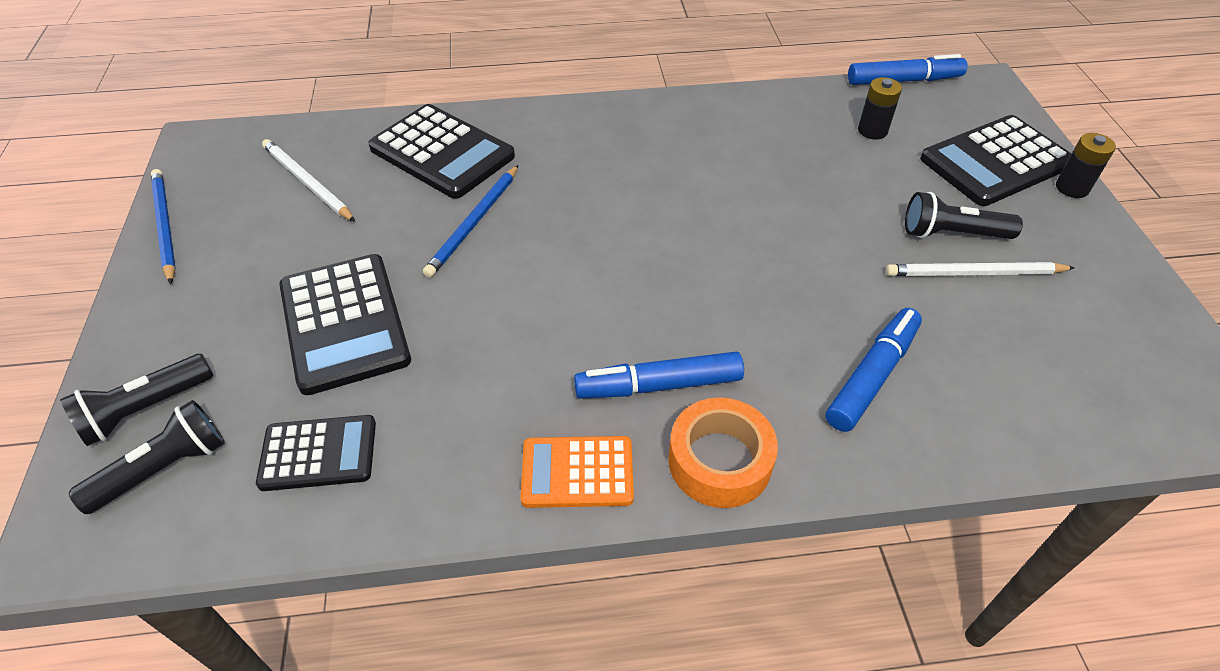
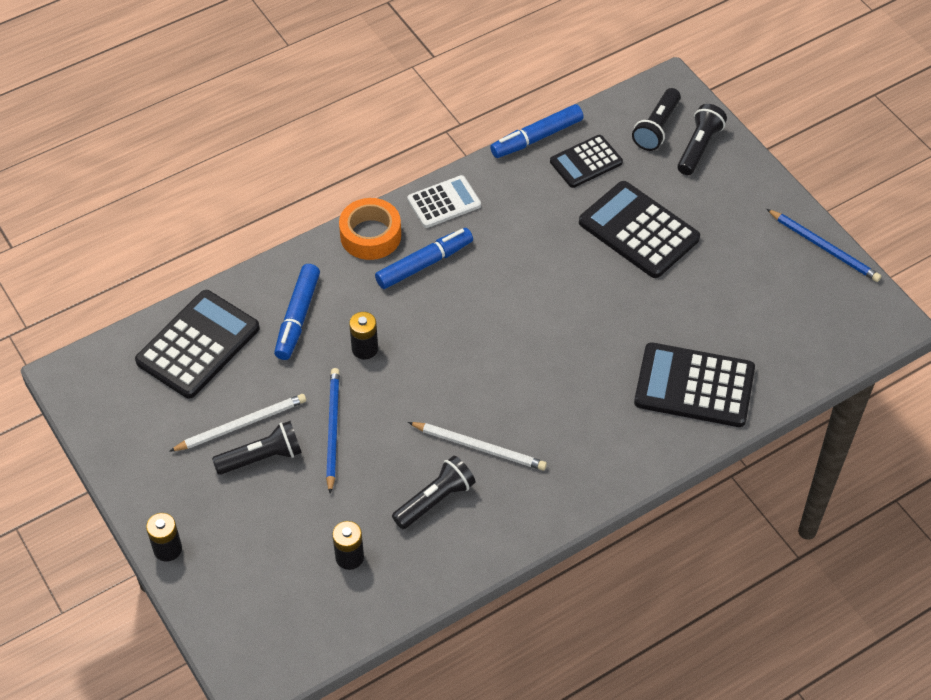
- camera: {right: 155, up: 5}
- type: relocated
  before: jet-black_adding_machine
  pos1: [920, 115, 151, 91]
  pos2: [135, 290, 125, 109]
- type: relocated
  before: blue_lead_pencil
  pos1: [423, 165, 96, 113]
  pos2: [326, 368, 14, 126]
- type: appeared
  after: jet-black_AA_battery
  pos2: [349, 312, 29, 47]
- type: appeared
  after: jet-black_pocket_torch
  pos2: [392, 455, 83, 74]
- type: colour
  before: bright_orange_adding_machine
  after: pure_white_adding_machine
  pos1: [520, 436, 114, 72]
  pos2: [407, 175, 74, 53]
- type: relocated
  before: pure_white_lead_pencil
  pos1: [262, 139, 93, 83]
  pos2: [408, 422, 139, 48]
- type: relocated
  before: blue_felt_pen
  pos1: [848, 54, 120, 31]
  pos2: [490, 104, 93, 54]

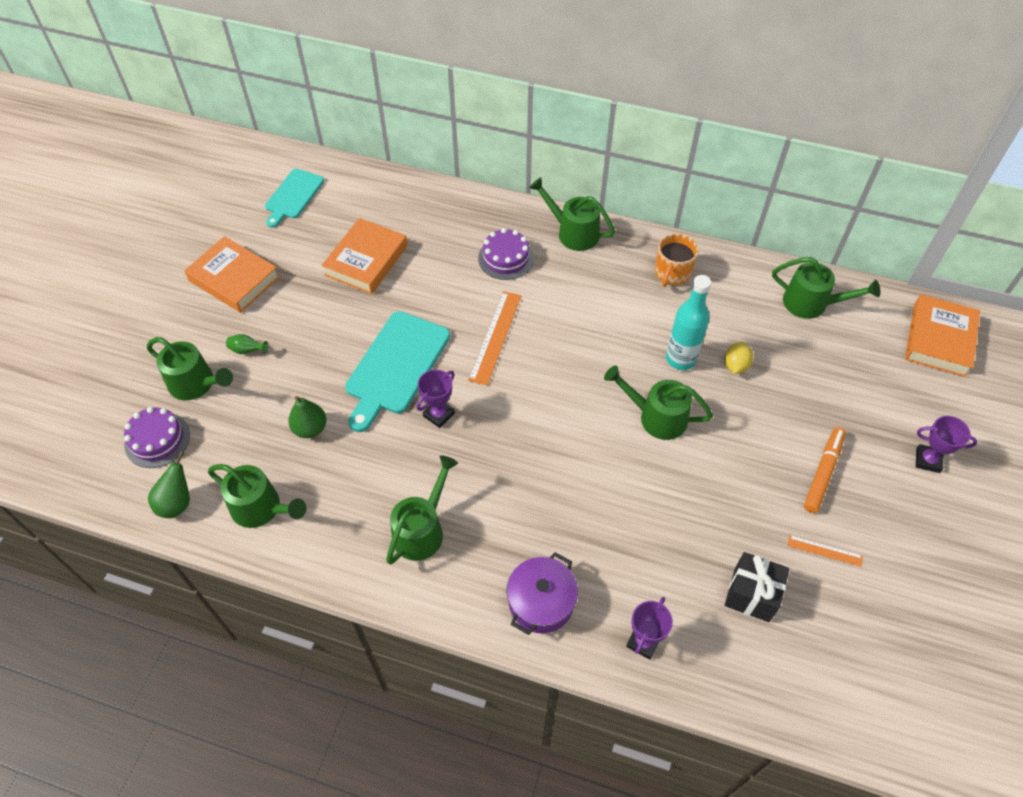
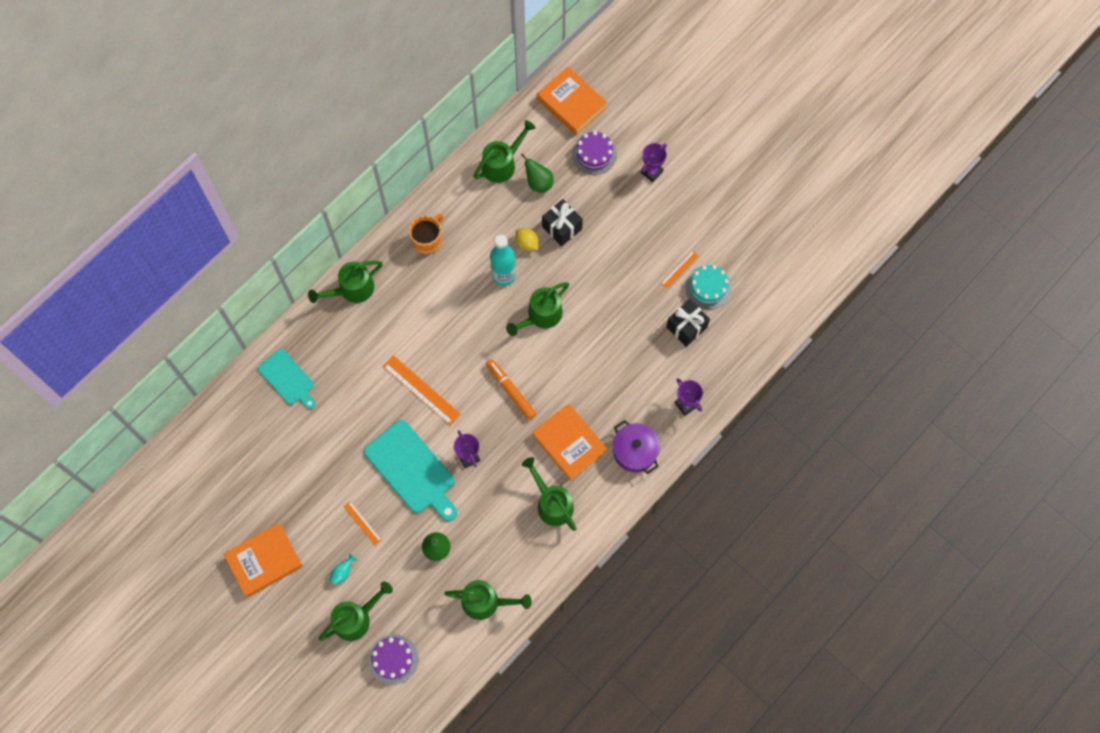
- camera: {right: -65, up: 15}
- type: relocated
  before: aqua_cutting_board
  pos1: [265, 169, 59, 59]
  pos2: [258, 349, 58, 60]
- type: colour
  before: emerald_flower_vase
  after: aqua_flower_vase
  pos1: [226, 334, 43, 20]
  pos2: [329, 553, 28, 32]
- type: appeared
  after: bright_orange_measuring_stick
  pos2: [343, 501, 38, 44]
- type: spun
  before: bright_orange_tea_mug
  pos1: [655, 233, 44, 54]
  pos2: [409, 214, 34, 40]
  turn: -105
- type: spun
  before: emerald_watering_can
  pos1: [208, 464, 99, 64]
  pos2: [444, 580, 88, 40]
  turn: 45
- type: relocated
  before: bright_orange_felt_pen
  pos1: [804, 427, 42, 86]
  pos2: [486, 359, 50, 61]
- type: relocated
  before: emerald_toy_pear
  pos1: [148, 451, 42, 67]
  pos2: [521, 153, 32, 40]
- type: relocated
  before: bright_orange_book
  pos1: [322, 218, 86, 76]
  pos2: [532, 404, 75, 77]
- type: appeared
  after: jet-black_present
  pos2: [542, 199, 41, 48]
- type: relocated
  before: violet_cake
  pos1: [478, 228, 56, 52]
  pos2: [572, 131, 45, 44]
- type: appeared
  after: aqua_cake
  pos2: [685, 265, 47, 44]

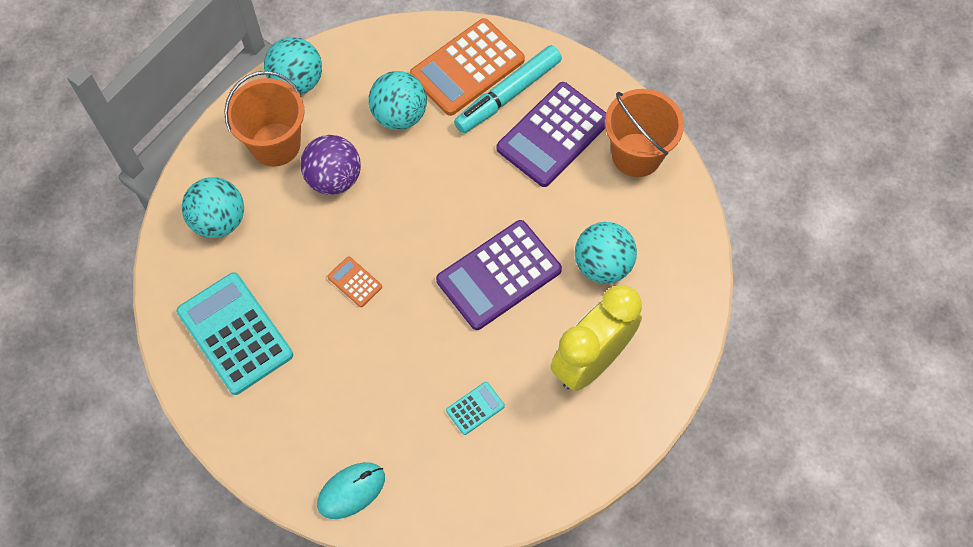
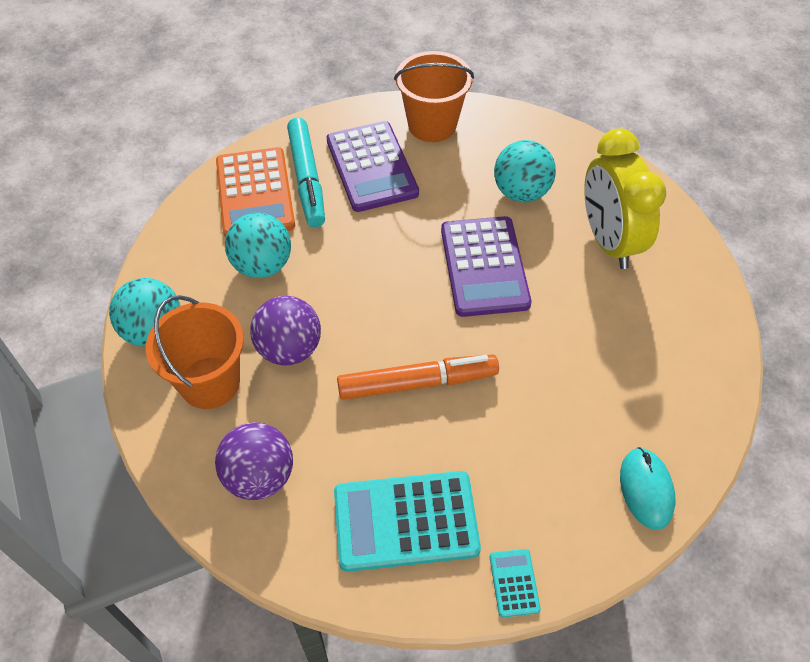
- camera: {right: -60, up: -10}
- type: colour
  before: aqua_sphere
  after: violet_sphere
  pos1: [182, 177, 62, 61]
  pos2: [215, 422, 78, 78]
- type: exchanged
  before: bright_orange_adding_machine
  after: bright_orange_felt_pen
  pos1: [327, 256, 55, 51]
  pos2: [337, 355, 162, 45]
- type: relocated
  before: aqua_adding_machine
  pos1: [446, 382, 59, 53]
  pos2: [489, 549, 52, 68]

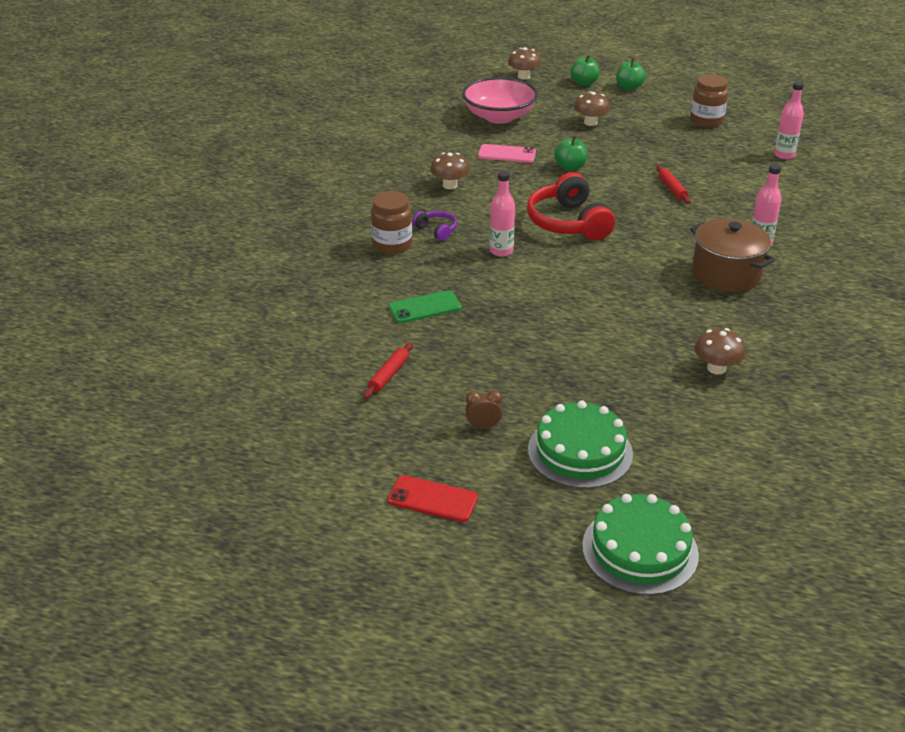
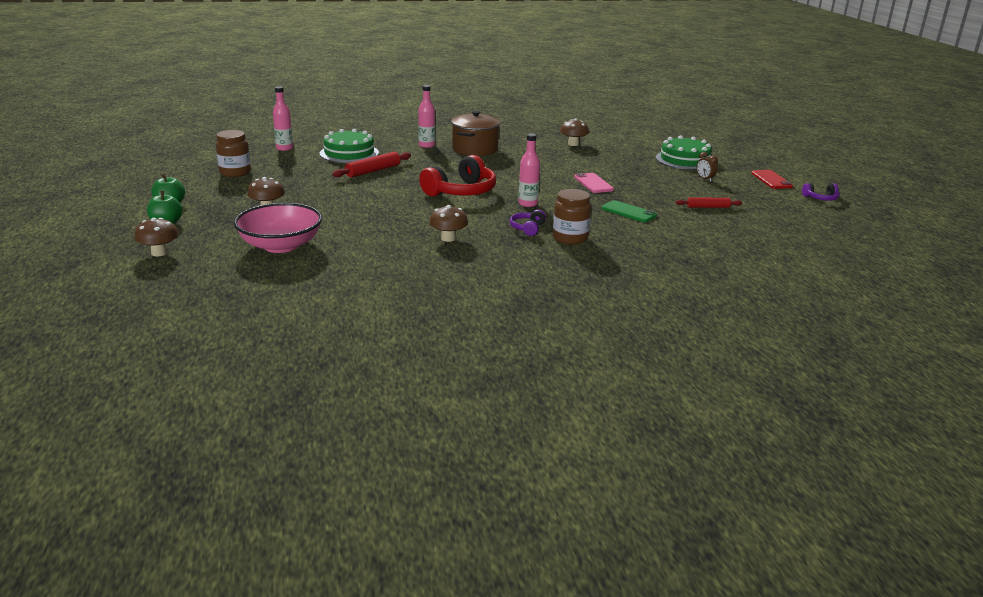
- camera: {right: -120, up: -10}
- type: relocated
  before: emerald_cake
  pos1: [582, 494, 117, 101]
  pos2: [320, 129, 59, 34]
- type: size
  before: crimson_pastry_roller
  pos1: [656, 165, 35, 39]
  pos2: [332, 152, 79, 25]
  scale: 1.53
- type: relocated
  before: rose-pink_mobile_phone
  pos1: [478, 144, 58, 19]
  pos2: [574, 173, 40, 20]
- type: appeared
  after: violet_headset
  pos2: [802, 183, 38, 18]
- type: missing
  before: emerald_apple_fruit
  pos1: [554, 135, 34, 36]

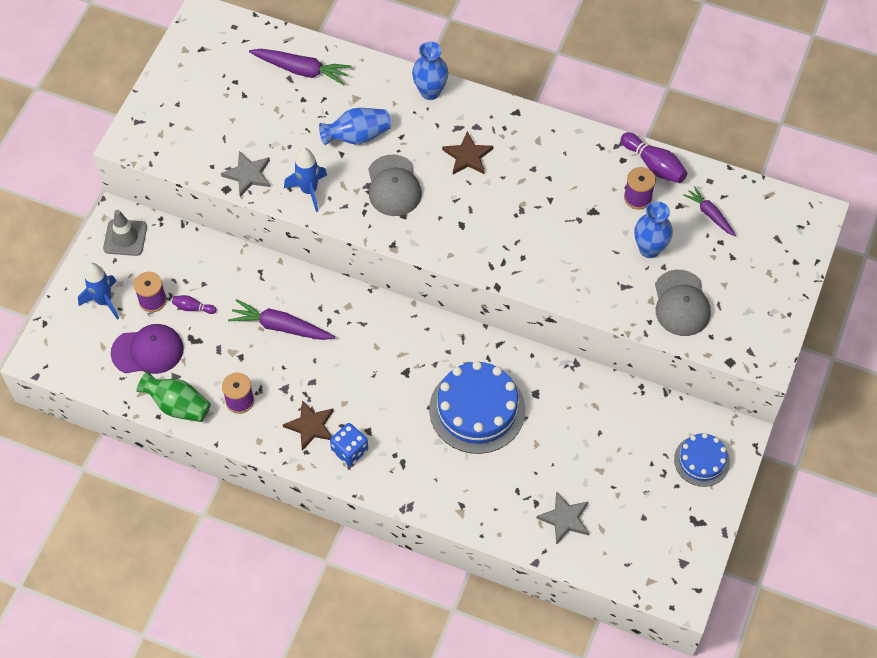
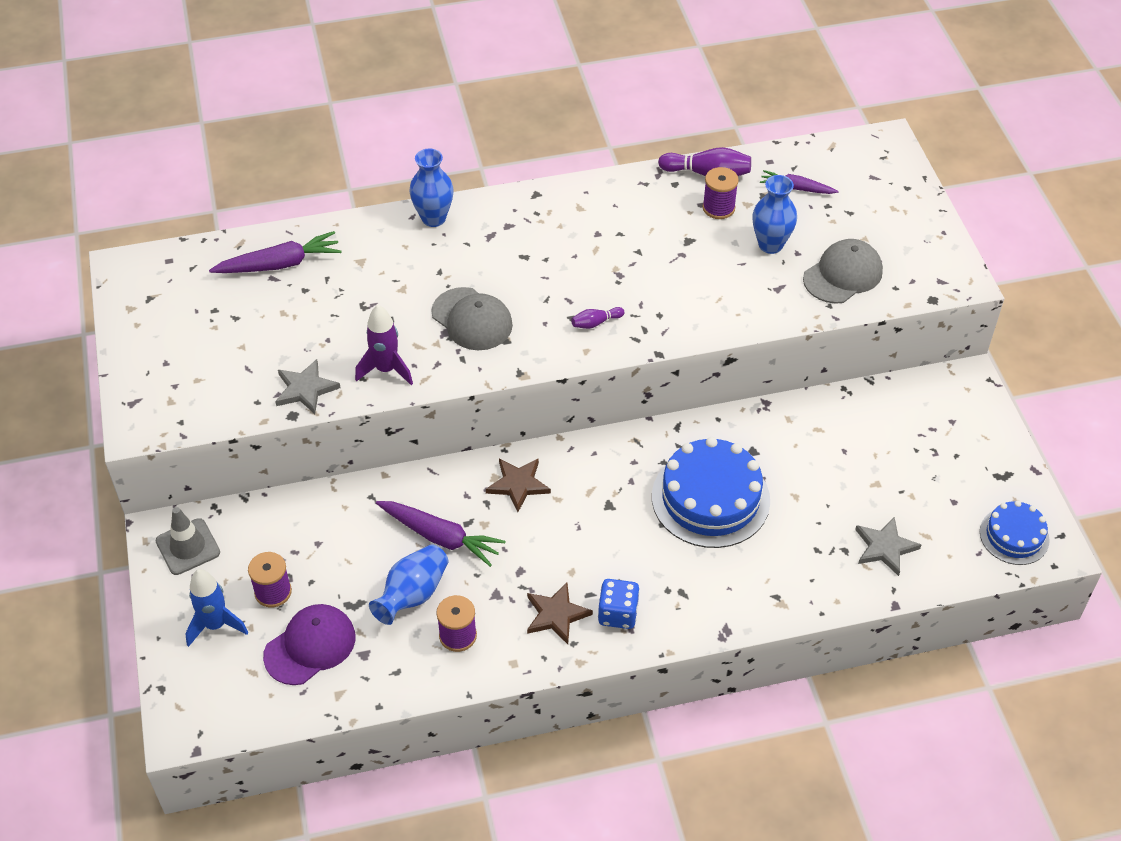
- camera: {right: -35, up: -10}
- type: colour
  before: blue_toy_rocket
  after: violet_toy_rocket
  pos1: [284, 148, 43, 64]
  pos2: [355, 305, 58, 80]
- type: relocated
  before: blue_flower_vase
  pos1: [319, 108, 72, 37]
  pos2: [369, 544, 79, 81]
- type: spun
  before: violet_carrot
  pos1: [228, 299, 107, 41]
  pos2: [376, 501, 130, 66]
  turn: -135
- type: relocated
  before: dark_brown_star_shape
  pos1: [442, 131, 51, 43]
  pos2: [486, 458, 65, 54]
- type: relocated
  before: violet_tenpin
  pos1: [172, 295, 45, 19]
  pos2: [571, 307, 54, 22]
- type: spun
  before: grey_cap
  pos1: [655, 270, 56, 66]
  pos2: [803, 239, 80, 65]
  turn: -90
- type: relocated
  before: blue_cake
  pos1: [674, 433, 56, 54]
  pos2: [980, 500, 70, 65]
- type: missing
  before: emerald_flower_vase
  pos1: [137, 371, 74, 51]

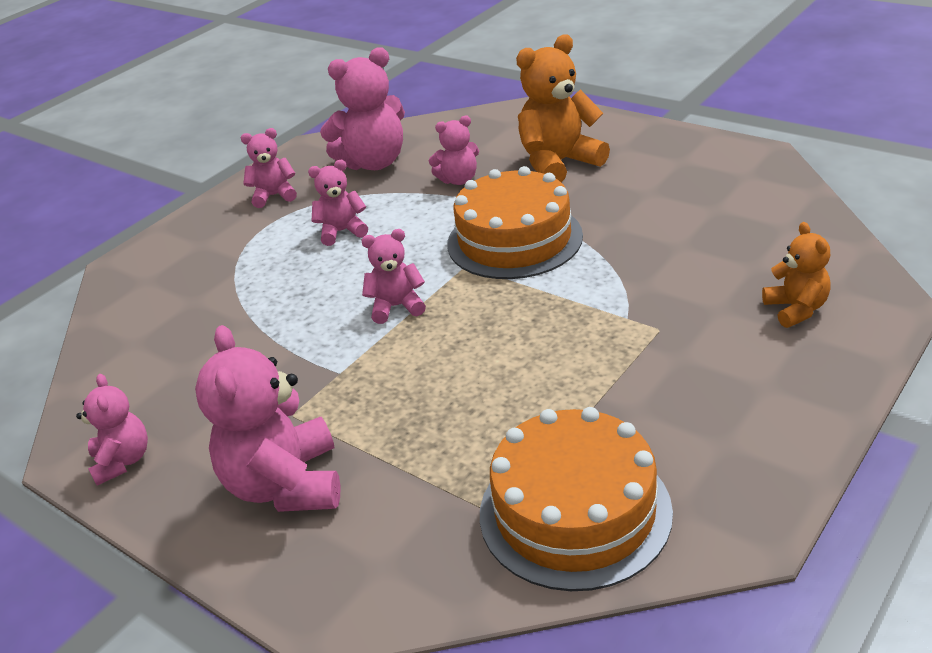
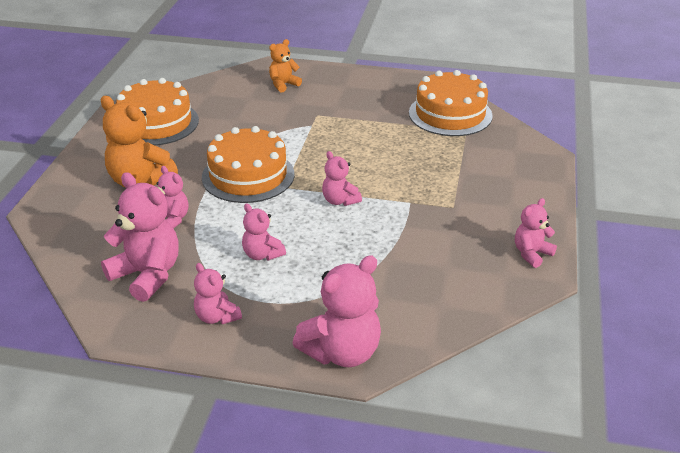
- camera: {right: -120, up: 0}
- type: appeared
  after: bright_orange_cake
  pos2: [116, 78, 83, 68]
- type: relocated
  before: rose-pink_teddy_bear
  pos1: [195, 325, 145, 187]
  pos2: [292, 255, 89, 112]

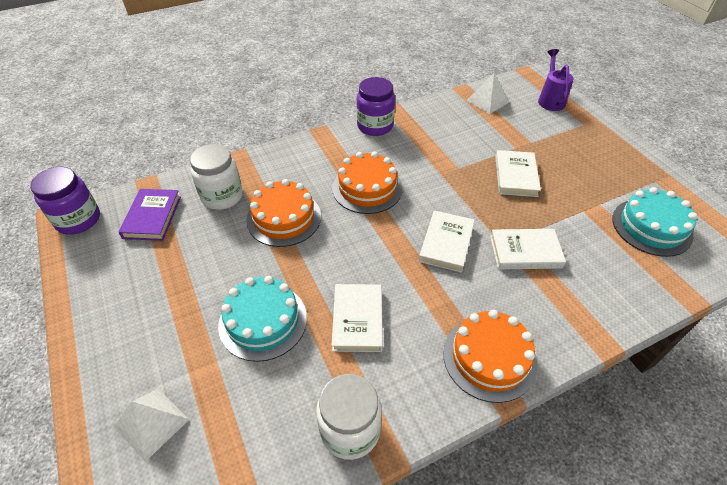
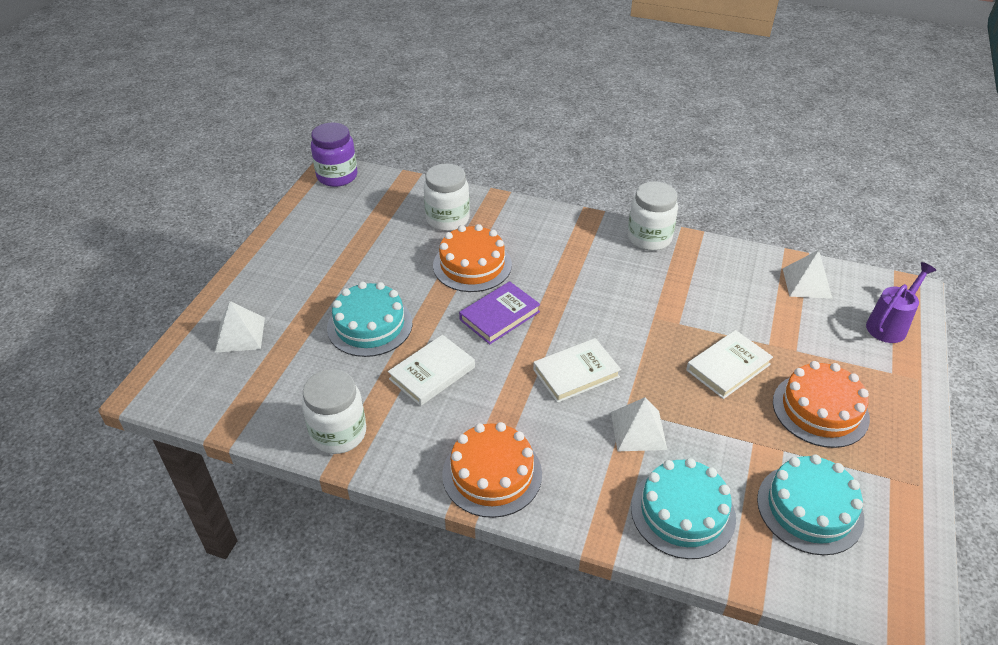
- camera: {right: 45, up: -5}
- type: relocated
  before: violet_book
  pos1: [119, 189, 62, 52]
  pos2: [459, 281, 81, 63]
- type: exchanged
  before: pure_white_book
  after: pure_white_pyramid_shape
  pos1: [490, 229, 76, 41]
  pos2: [611, 397, 56, 54]
- type: colour
  before: violet_jam_jar
  after: pure_white_jam_jar
  pos1: [357, 77, 38, 59]
  pos2: [628, 182, 50, 69]
- type: appeared
  after: aqua_cake
  pos2: [631, 458, 105, 101]
- type: relocated
  before: bright_orange_cake
  pos1: [332, 152, 71, 62]
  pos2: [773, 361, 97, 87]

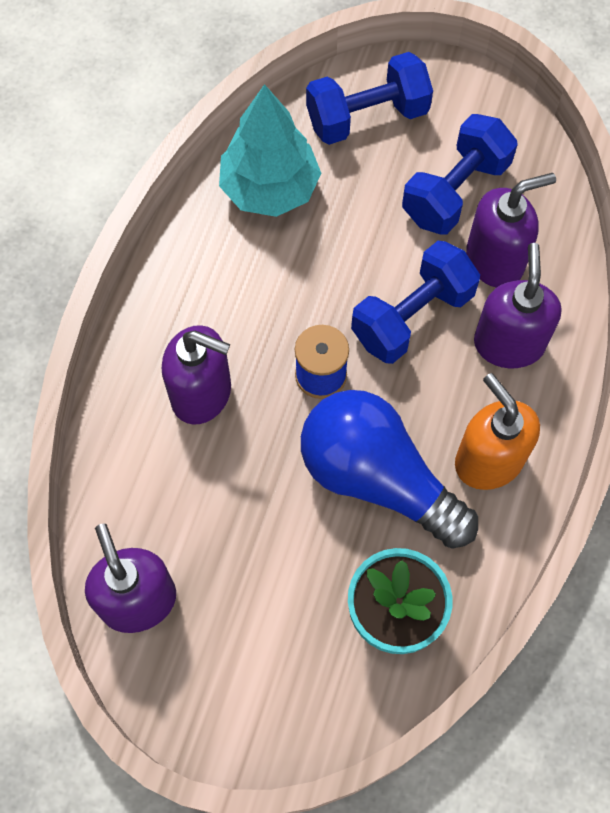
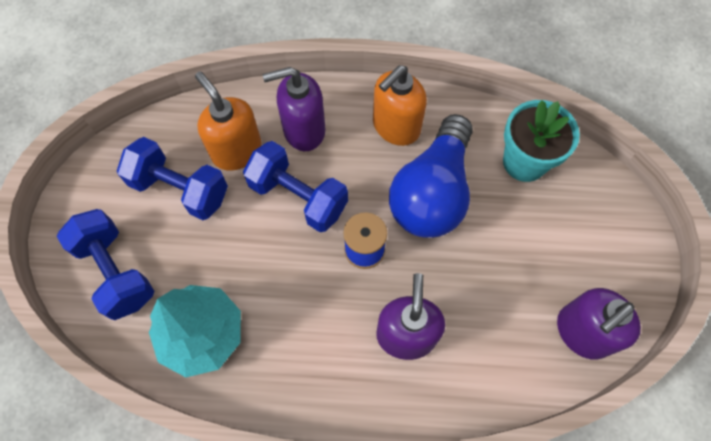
- camera: {right: -105, up: 0}
- type: colour
  before: violet_soap_pump
  after: bright_orange_soap_pump
  pos1: [466, 173, 90, 115]
  pos2: [195, 72, 67, 99]

